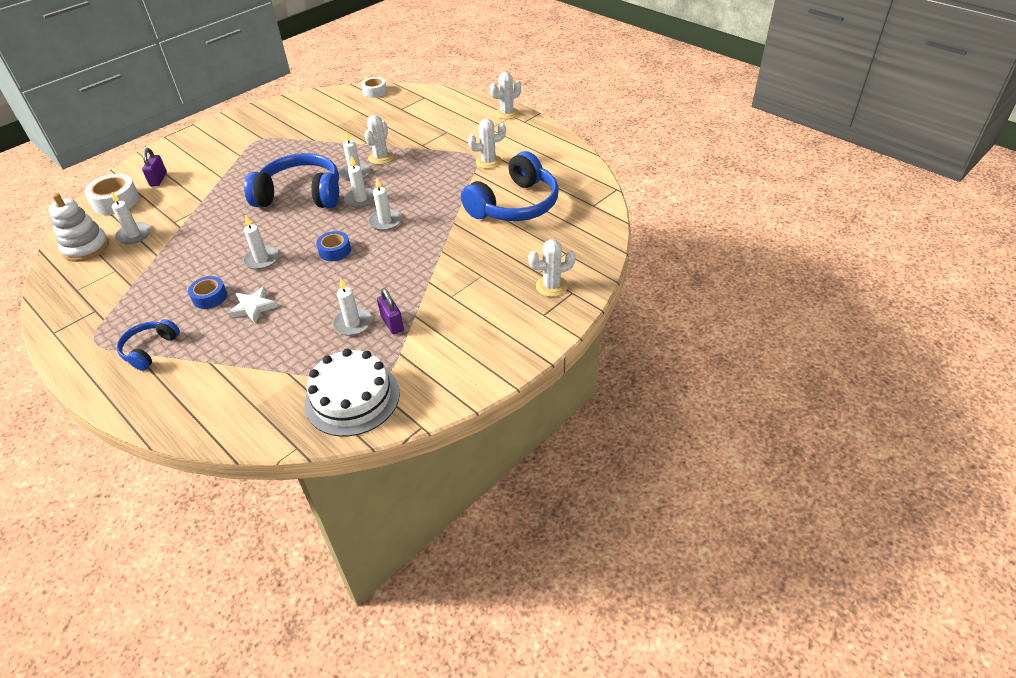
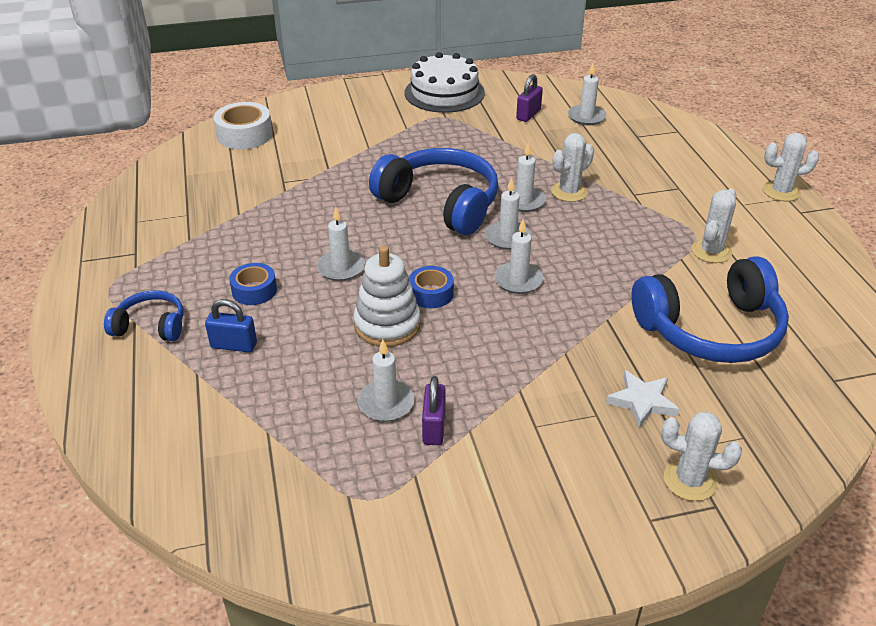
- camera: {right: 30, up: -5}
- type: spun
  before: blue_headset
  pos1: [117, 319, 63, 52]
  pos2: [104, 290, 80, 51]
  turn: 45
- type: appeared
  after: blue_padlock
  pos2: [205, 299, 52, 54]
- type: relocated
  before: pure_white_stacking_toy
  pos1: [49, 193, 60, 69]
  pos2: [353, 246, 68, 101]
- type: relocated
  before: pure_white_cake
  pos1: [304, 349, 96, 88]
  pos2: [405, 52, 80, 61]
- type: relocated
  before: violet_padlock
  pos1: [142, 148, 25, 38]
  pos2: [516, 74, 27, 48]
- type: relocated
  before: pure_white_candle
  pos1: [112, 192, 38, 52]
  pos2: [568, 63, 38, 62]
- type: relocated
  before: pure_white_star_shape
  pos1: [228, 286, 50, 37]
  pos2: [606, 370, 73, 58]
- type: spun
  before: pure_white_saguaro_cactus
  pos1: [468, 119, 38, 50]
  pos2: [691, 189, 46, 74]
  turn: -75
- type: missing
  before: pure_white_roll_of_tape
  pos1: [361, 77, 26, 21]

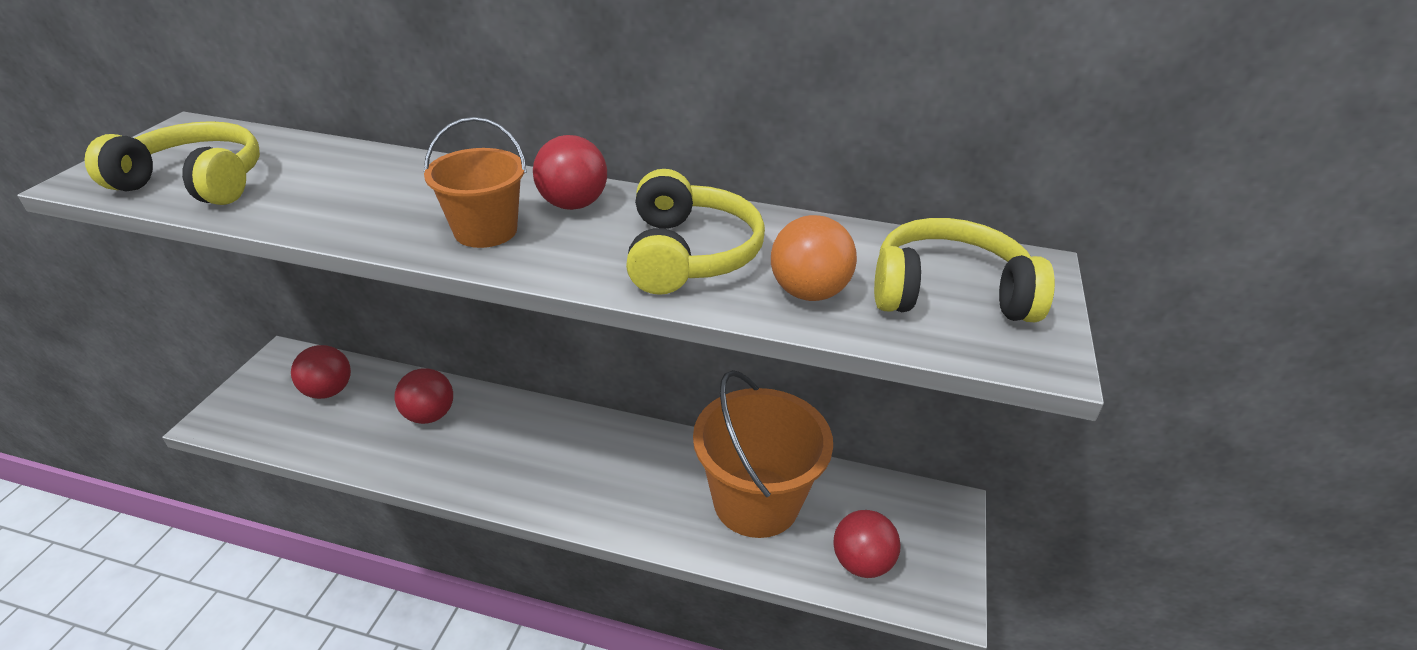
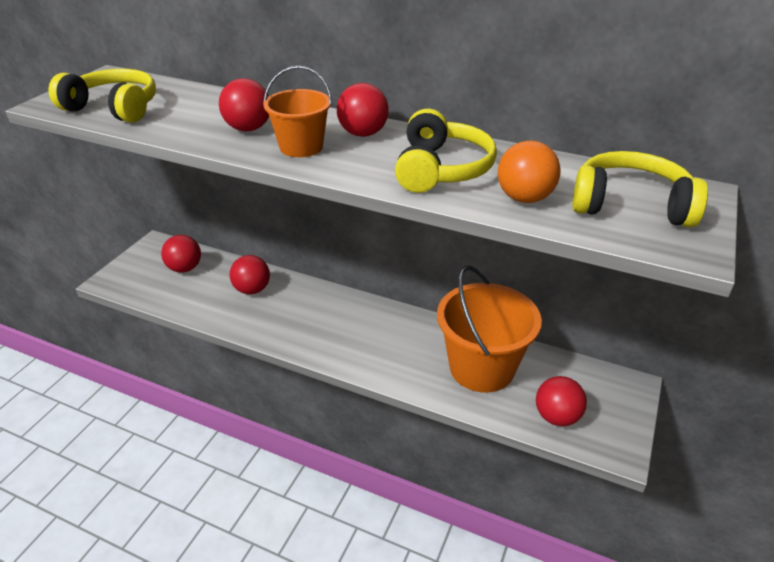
- camera: {right: 10, up: 0}
- type: appeared
  after: crimson_sphere
  pos2: [219, 78, 50, 54]

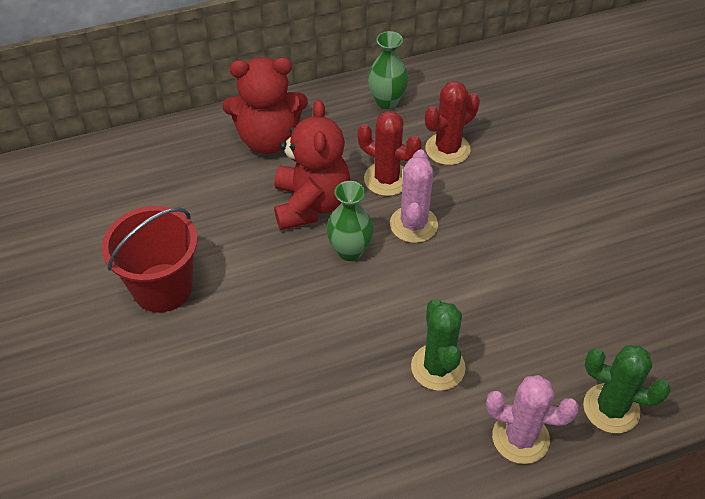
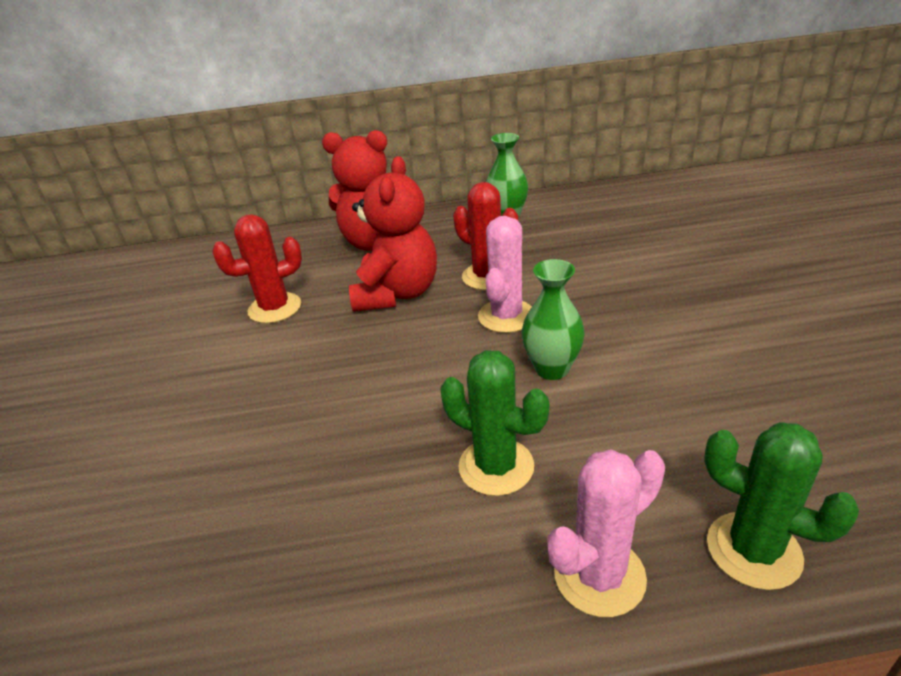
- camera: {right: 15, up: -15}
- type: relocated
  before: crimson_saguaro_cactus
  pos1: [425, 81, 55, 84]
  pos2: [212, 214, 90, 109]
- type: spun
  before: emerald_saguaro_cactus
  pos1: [411, 299, 55, 92]
  pos2: [440, 350, 109, 146]
  turn: -60
- type: relocated
  before: emerald_flower_vase
  pos1: [326, 181, 48, 80]
  pos2: [522, 259, 63, 121]
- type: spun
  before: rose-pink_saguaro_cactus
  pos1: [486, 375, 93, 89]
  pos2: [547, 449, 118, 168]
  turn: -60
- type: missing
  before: crimson_sand_bucket
  pos1: [102, 206, 96, 106]

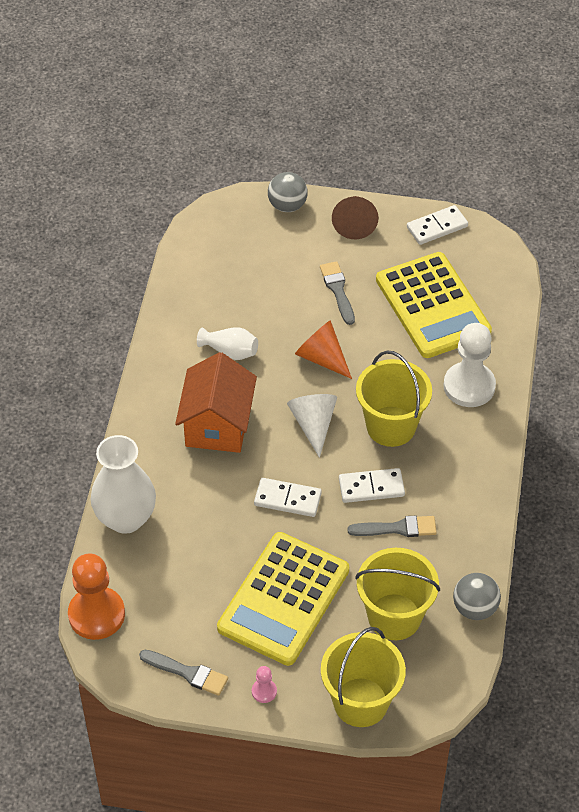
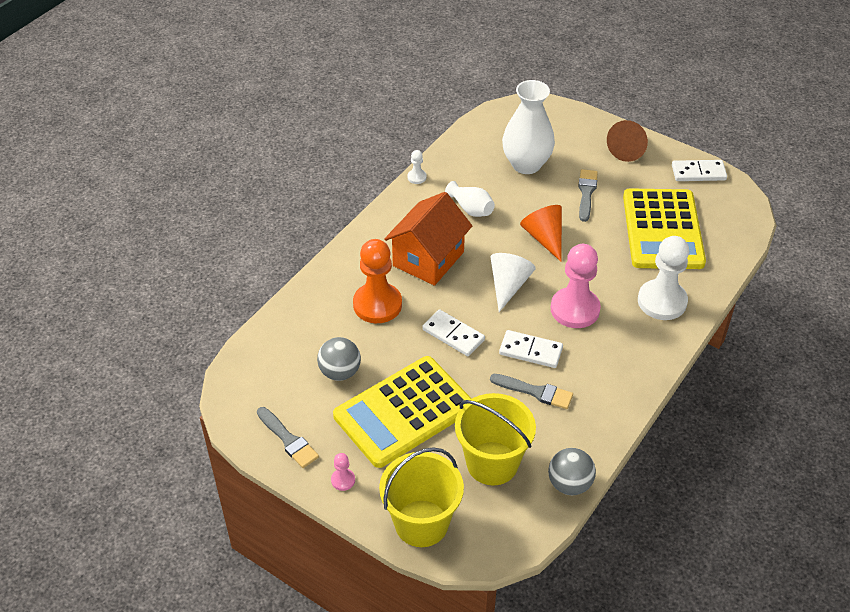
- camera: {right: 25, up: -5}
- type: relocated
  before: grey_sphere
  pos1: [268, 172, 40, 40]
  pos2: [317, 337, 44, 44]
- type: relocated
  before: bright_orange_game_pawn
  pos1: [68, 553, 57, 87]
  pos2: [353, 239, 49, 84]
- type: appeared
  after: pure_white_game_pawn
  pos2: [407, 150, 20, 34]
- type: relocated
  before: pure_white_flower_vase
  pos1: [91, 435, 65, 99]
  pos2: [502, 80, 53, 94]
- type: exchanged
  before: golden_sand_bucket
  after: rose-pink_game_pawn
  pos1: [356, 350, 76, 97]
  pos2: [551, 244, 50, 84]

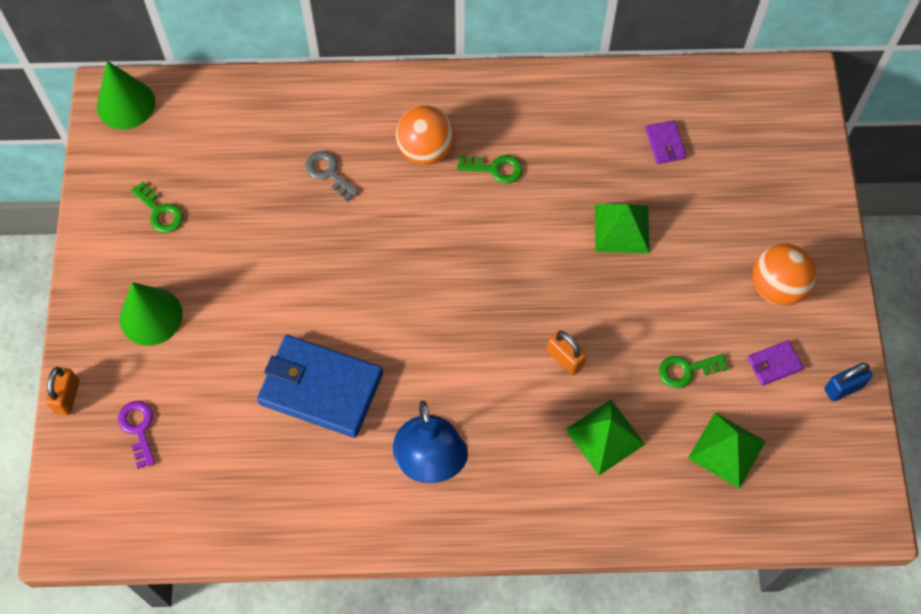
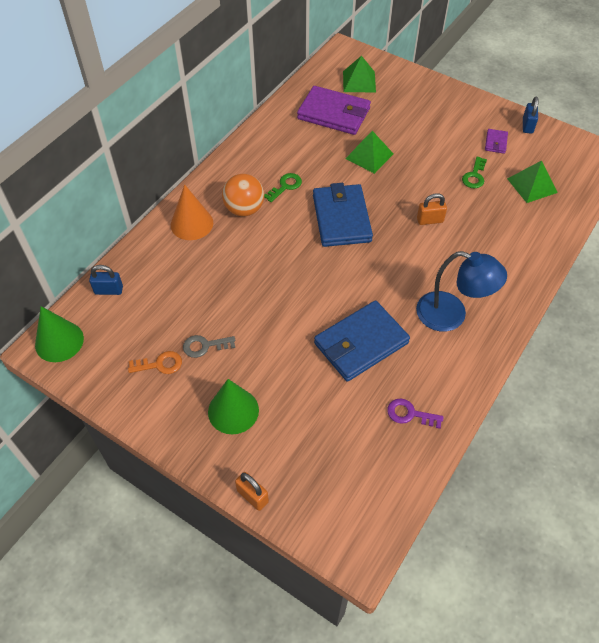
- camera: {right: -55, up: -10}
- type: appeared
  after: blue_padlock
  pos2: [89, 265, 34, 30]
- type: colour
  before: emerald_key
  after: bright_orange_key
  pos1: [131, 181, 52, 52]
  pos2: [128, 351, 54, 23]
- type: appeared
  after: bright_orange_solid_cone
  pos2: [171, 184, 42, 56]
- type: relocated
  before: grey_key
  pos1: [305, 151, 54, 50]
  pos2: [183, 335, 52, 23]
- type: size
  before: violet_billfold
  pos1: [645, 120, 41, 44]
  pos2: [297, 86, 74, 49]
  scale: 2.27
- type: appeared
  after: blue_billfold
  pos2: [313, 183, 60, 64]
- type: relocated
  before: emerald_pyramid_shape
  pos1: [565, 400, 81, 75]
  pos2: [343, 56, 33, 37]
- type: relocated
  before: violet_key
  pos1: [118, 401, 37, 68]
  pos2: [387, 398, 57, 31]
- type: missing
  before: bright_orange_sphere
  pos1: [753, 244, 64, 62]

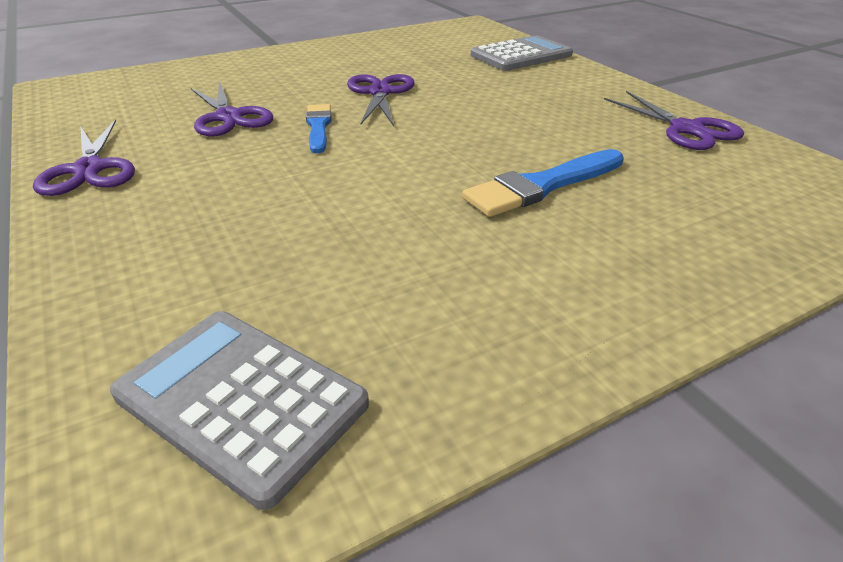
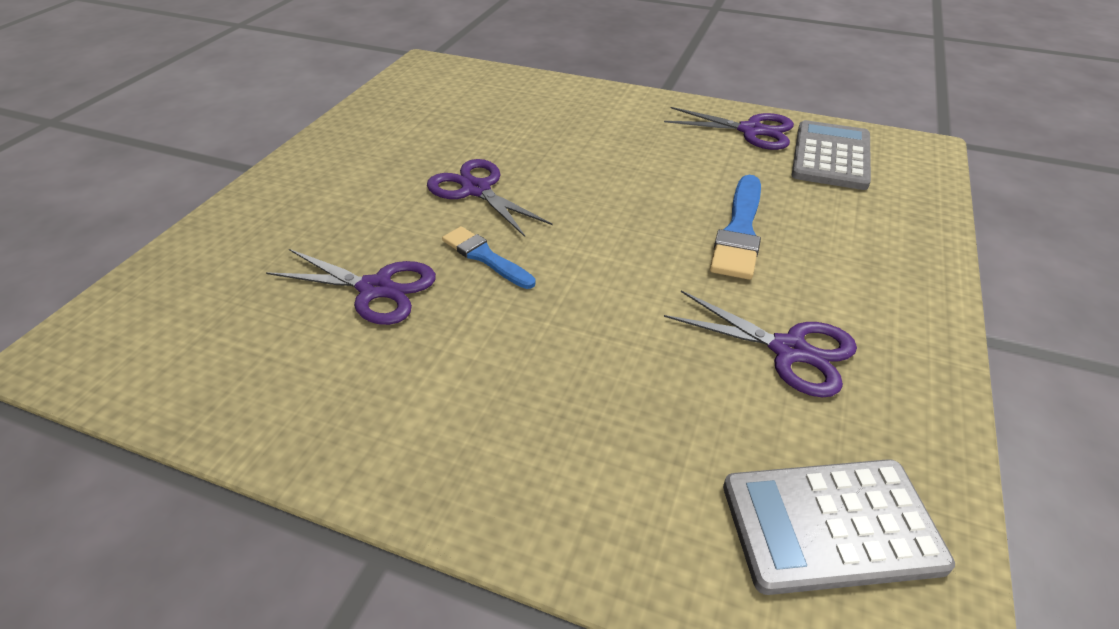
- camera: {right: -40, up: 5}
- type: relocated
  before: violet_scissors
  pos1: [33, 120, 102, 76]
  pos2: [664, 290, 193, 108]
- type: relocated
  before: grey_adding_machine
  pos1: [471, 35, 102, 36]
  pos2: [792, 120, 79, 70]

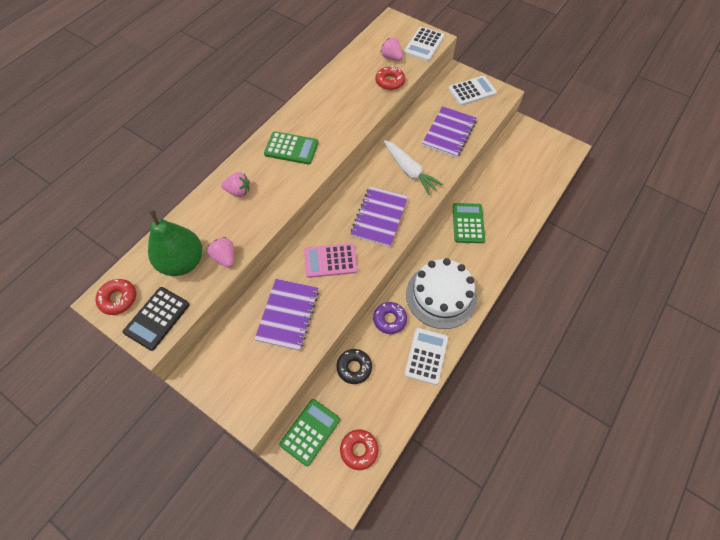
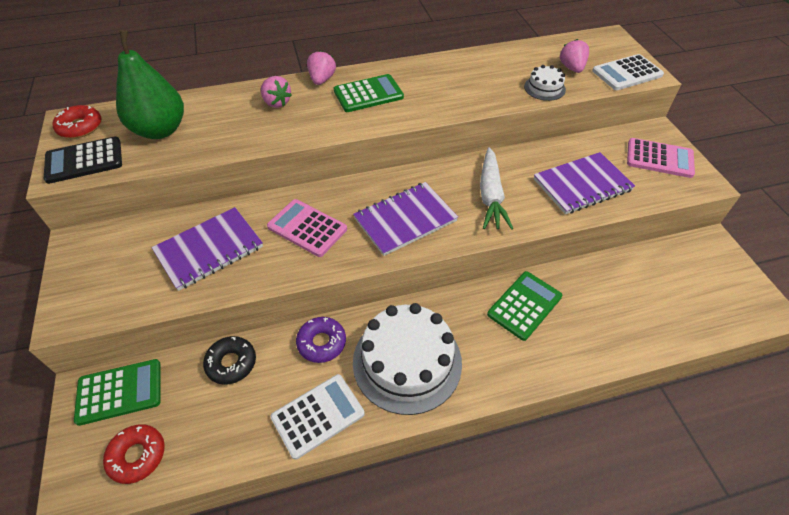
- camera: {right: 40, up: -10}
- type: relocated
  before: rose-pink_berry
  pos1: [207, 237, 27, 31]
  pos2: [307, 50, 29, 35]
- type: spun
  before: emerald_adding_machine
  pos1: [264, 131, 54, 34]
  pos2: [334, 74, 70, 38]
  turn: -75
- type: exchanged
  before: crimson_glazed_donut
  after: pure_white_cake
  pos1: [375, 65, 30, 25]
  pos2: [524, 65, 42, 36]
- type: colour
  before: pure_white_adding_machine
  after: rose-pink_adding_machine
  pos1: [448, 76, 49, 30]
  pos2: [627, 138, 68, 40]

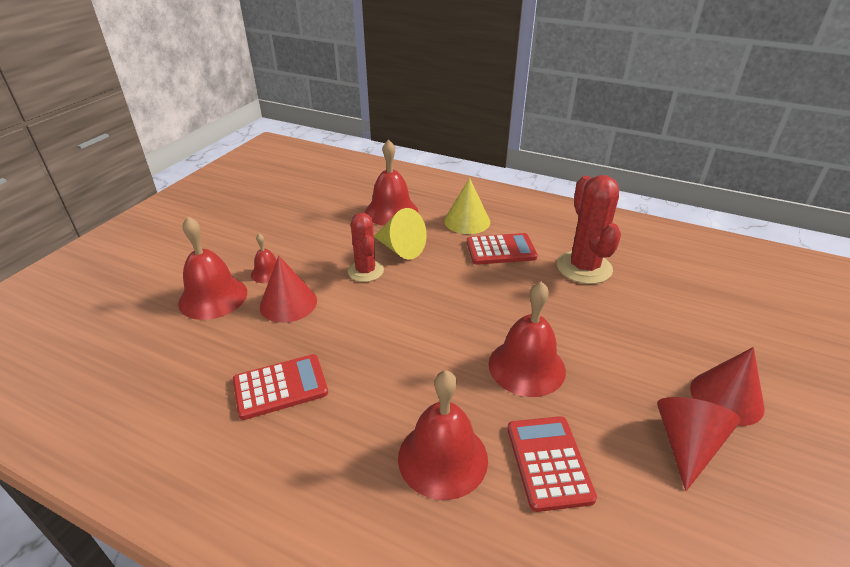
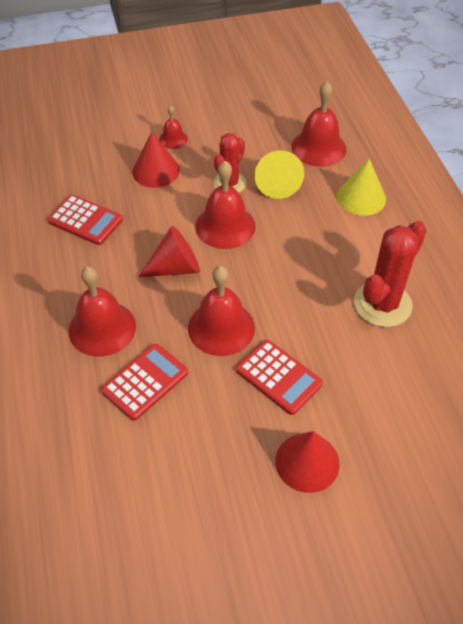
- camera: {right: 50, up: 15}
- type: relocated
  before: crimson_solid_cone
  pos1: [657, 397, 84, 94]
  pos2: [138, 226, 62, 51]
- type: relocated
  before: crimson_hand_bell
  pos1: [178, 216, 69, 104]
  pos2: [195, 161, 61, 88]
- type: relocated
  before: crimson_adding_machine
  pos1: [467, 233, 71, 32]
  pos2: [236, 340, 87, 75]

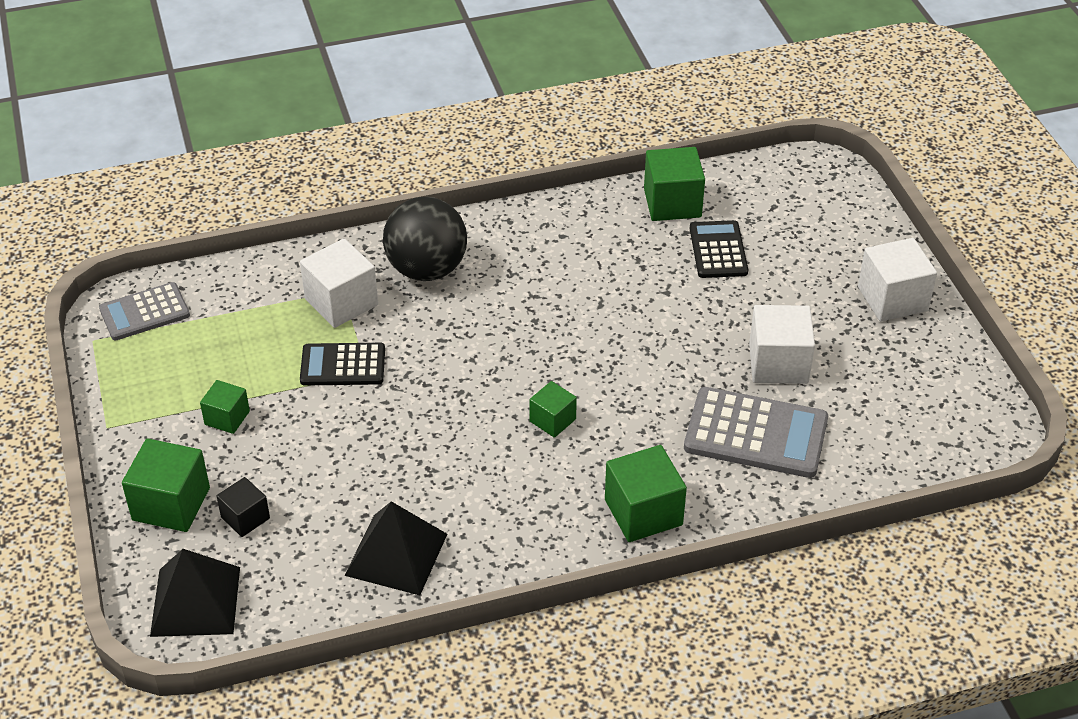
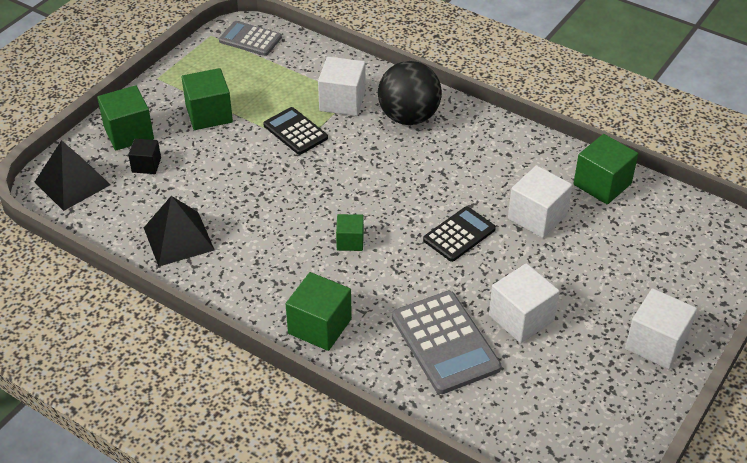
- camera: {right: 50, up: 0}
- type: size
  before: emerald_solid_cube
  pos1: [200, 380, 50, 54]
  pos2: [181, 68, 52, 62]
  scale: 1.7
- type: relocated
  before: jet-black_adding_machine
  pos1: [690, 220, 58, 58]
  pos2: [423, 206, 73, 56]
- type: appeared
  after: pure_white_solid_cube
  pos2: [508, 165, 64, 73]

